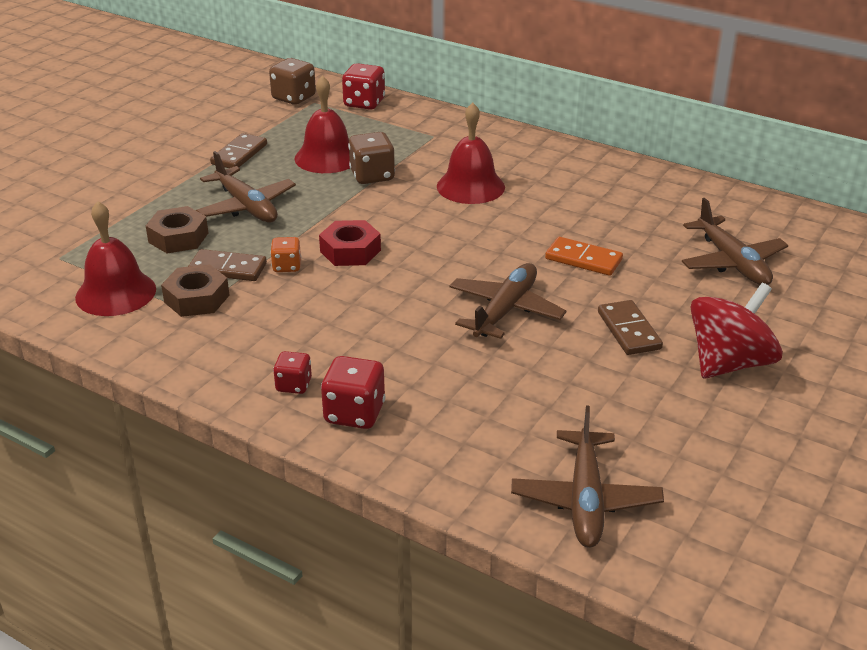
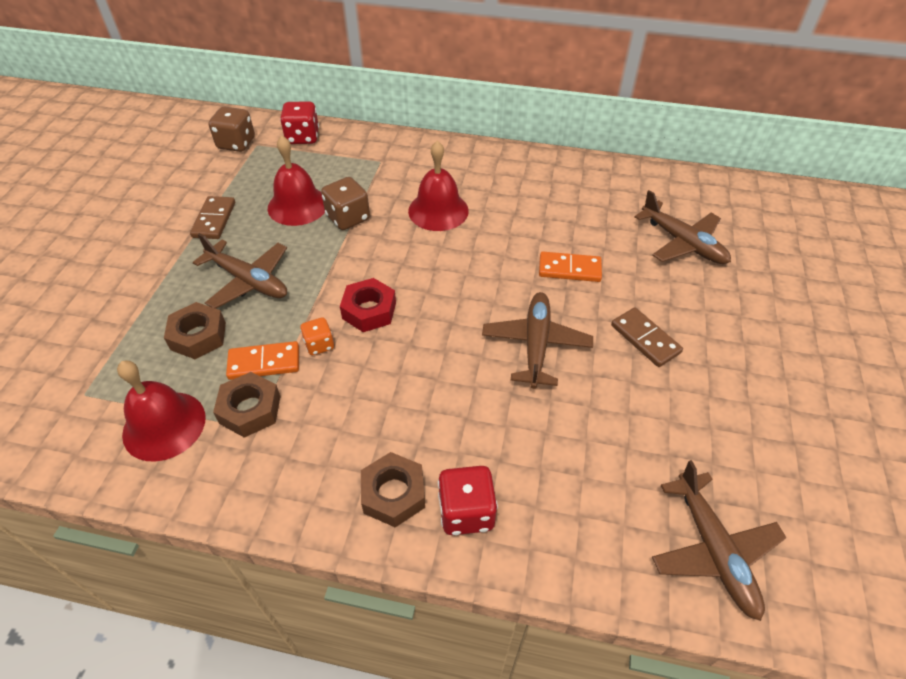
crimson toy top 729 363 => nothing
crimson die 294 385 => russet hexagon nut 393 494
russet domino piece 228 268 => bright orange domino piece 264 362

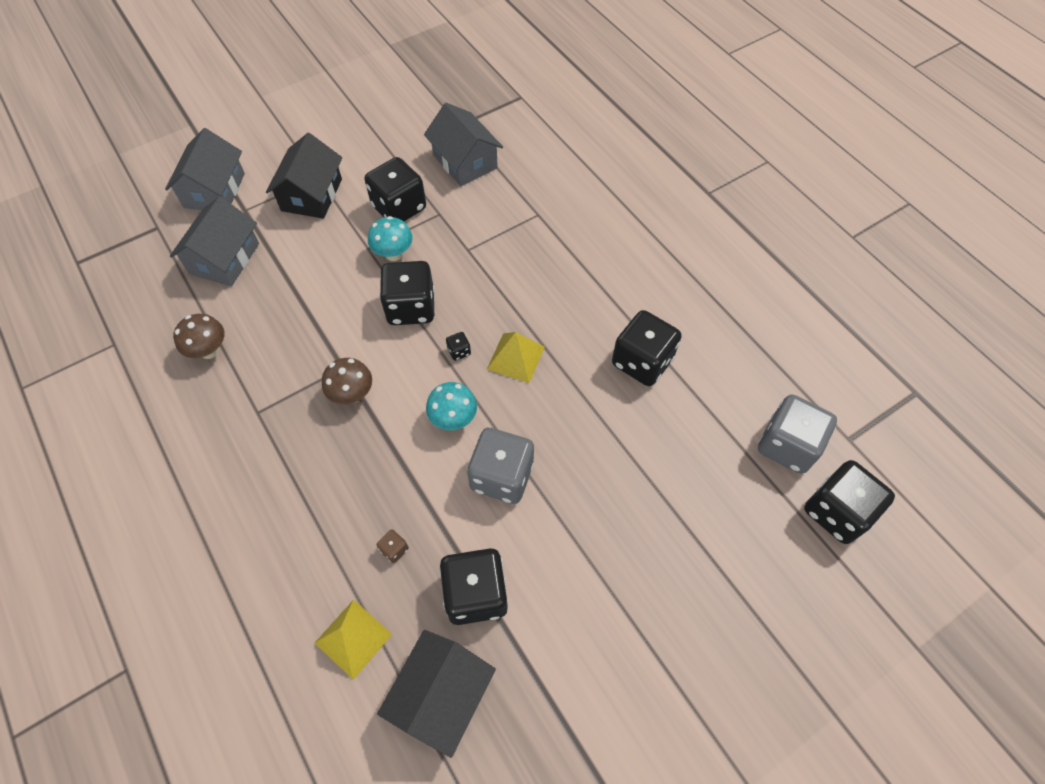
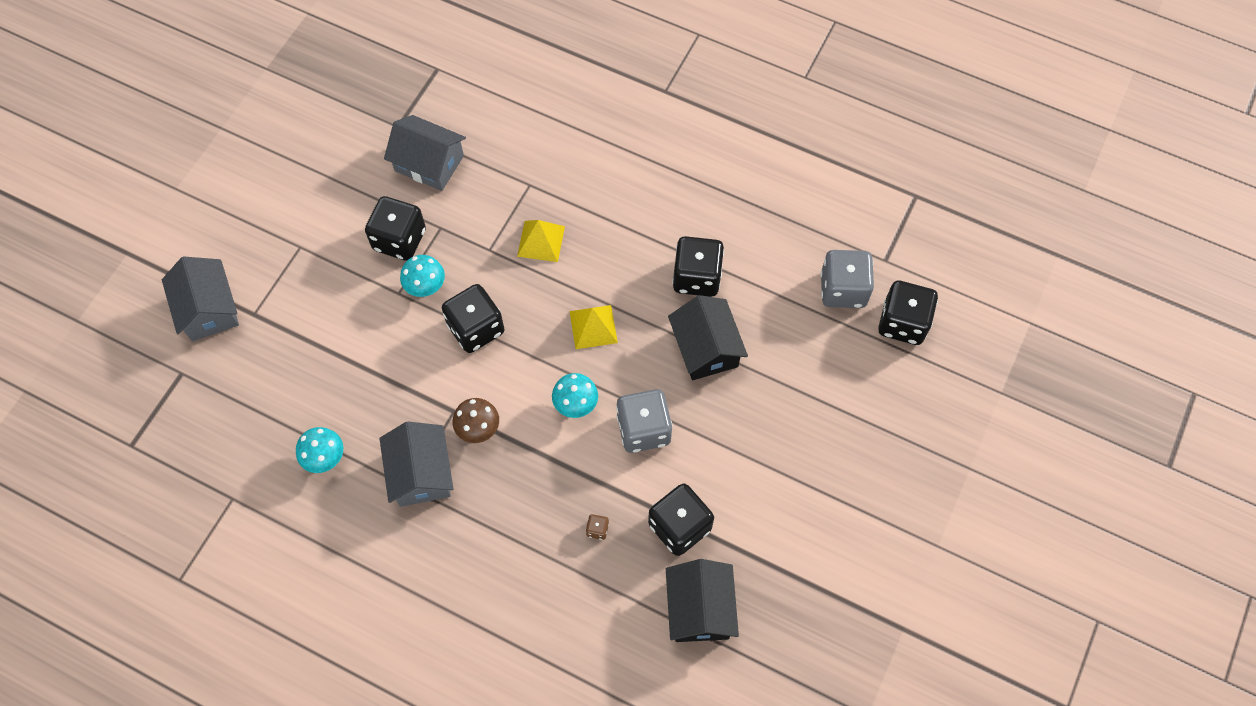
jet-black die 459 351 => nothing
grey cottage 225 258 => grey cottage 421 473, relocated
jet-black cottage 312 195 => jet-black cottage 706 348, relocated
golden pyramid 353 638 => golden pyramid 541 241, relocated
russet fungus 209 350 => turquoise fungus 325 458

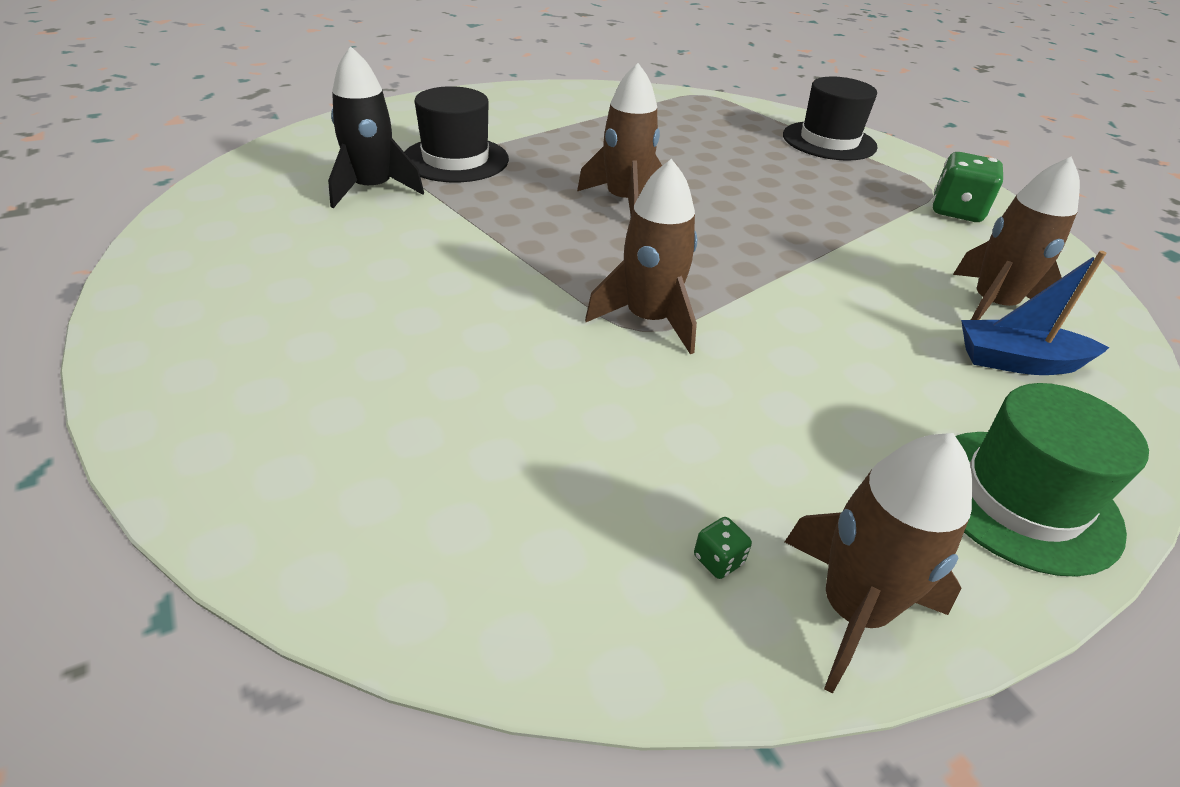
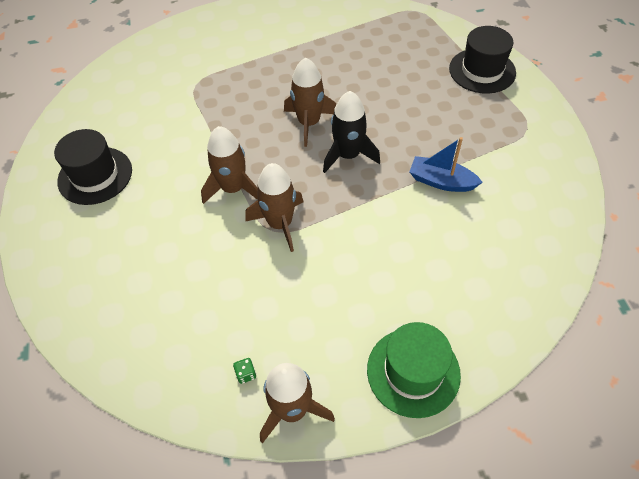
leaf-green die 956 211 => nothing
jet-black toy rocket 372 189 => jet-black toy rocket 348 155, relocated
jet-black top hat 456 159 => jet-black top hat 95 175, relocated
russet toy rocket 992 305 => russet toy rocket 233 188, relocated
blue boat 1018 362 => blue boat 441 181, relocated

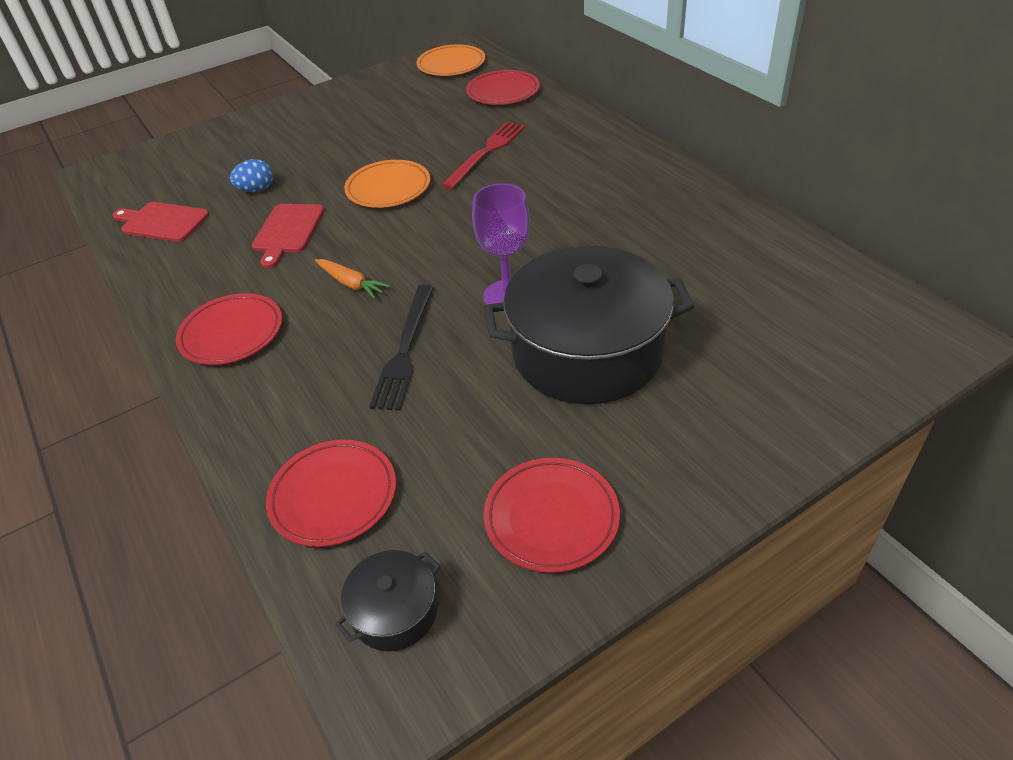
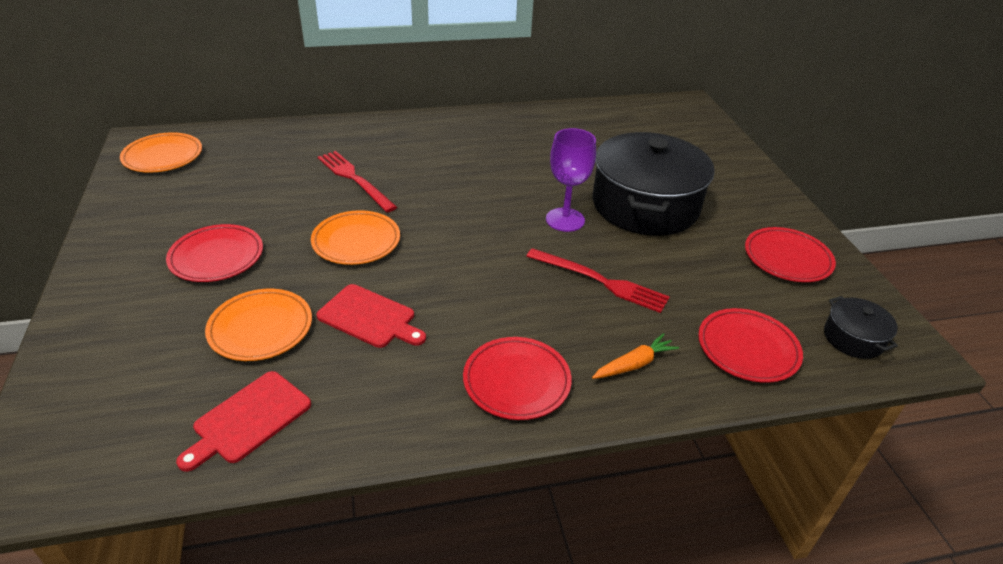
bright orange toy carrot 351 283 => bright orange toy carrot 634 364, relocated
crimson flat dish 503 92 => crimson flat dish 216 257, relocated
blue egg shape 256 190 => bright orange flat dish 261 328
jet-black fork 405 350 => crimson fork 600 281

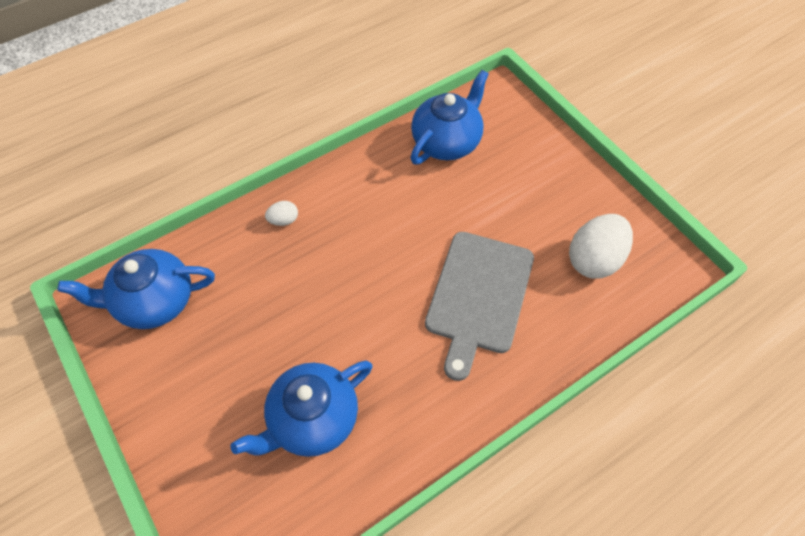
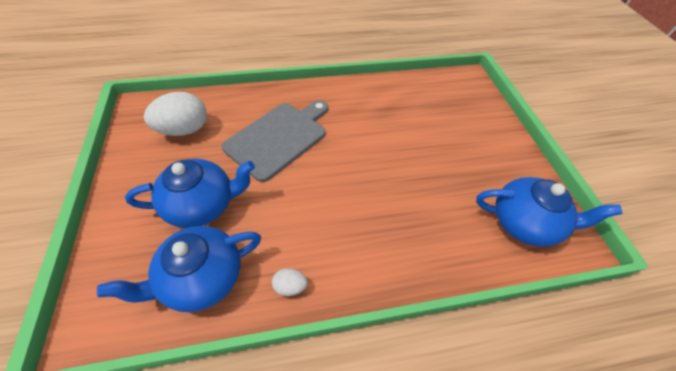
blue china teapot 312 419 => blue china teapot 203 204, relocated
snow-white egg shape 284 220 => snow-white egg shape 290 286, relocated

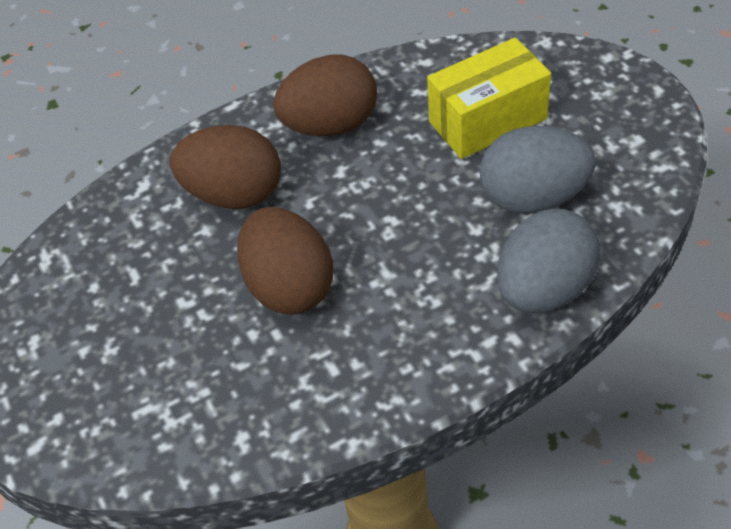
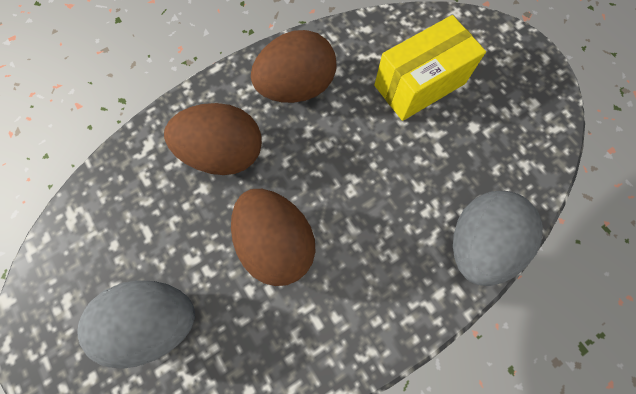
grey egg shape 533 197 => grey egg shape 156 320, relocated

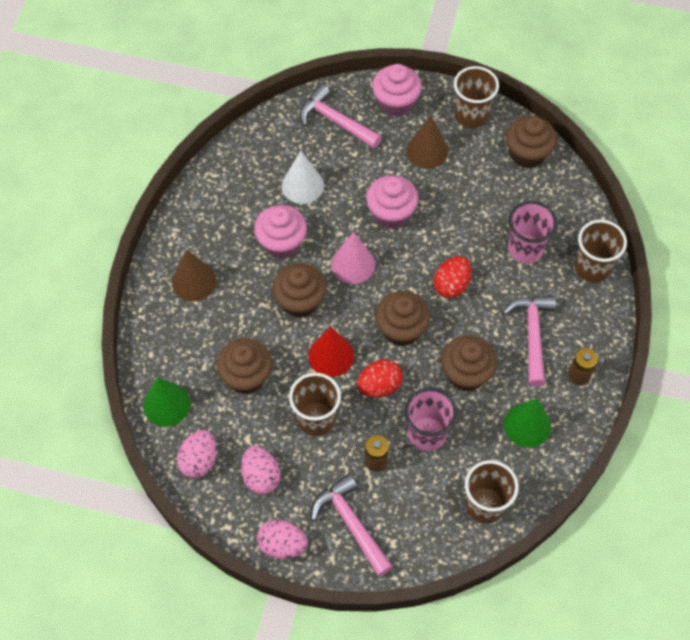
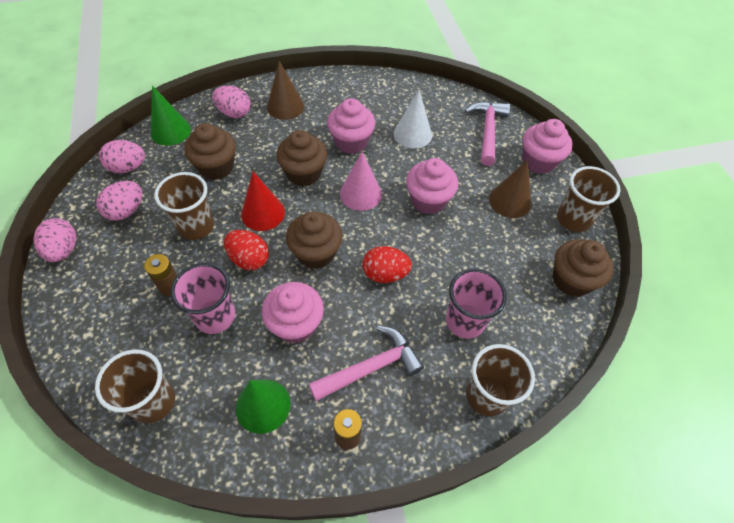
rose-pink hammer 351 523 => nothing
nothing => rose-pink egg shape 234 113
russet cupcake 466 374 => rose-pink cupcake 295 324

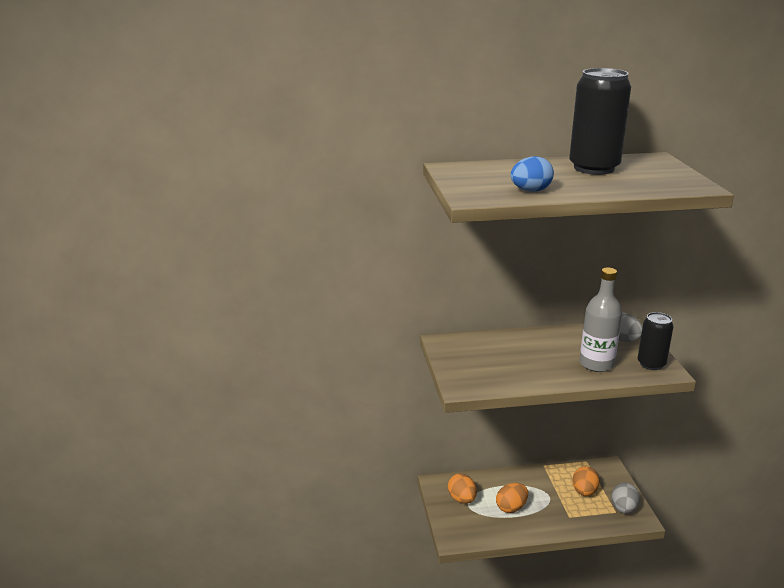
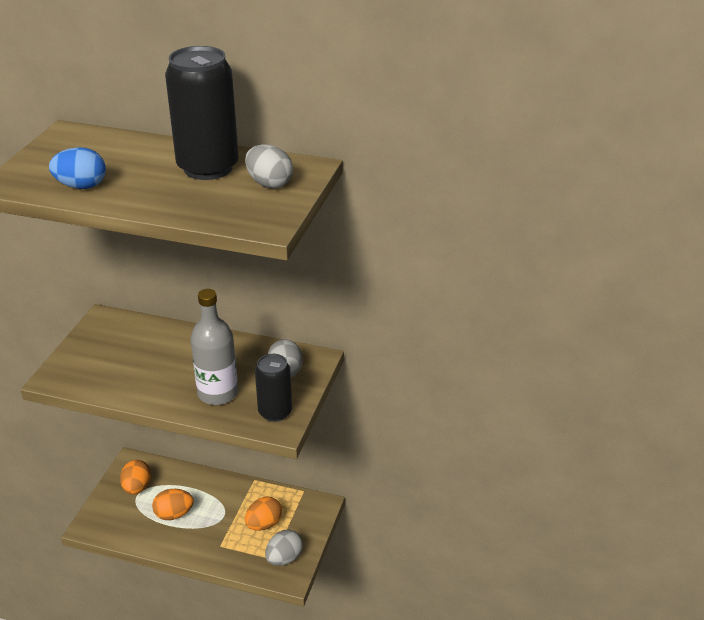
nothing => grey egg shape 269 184

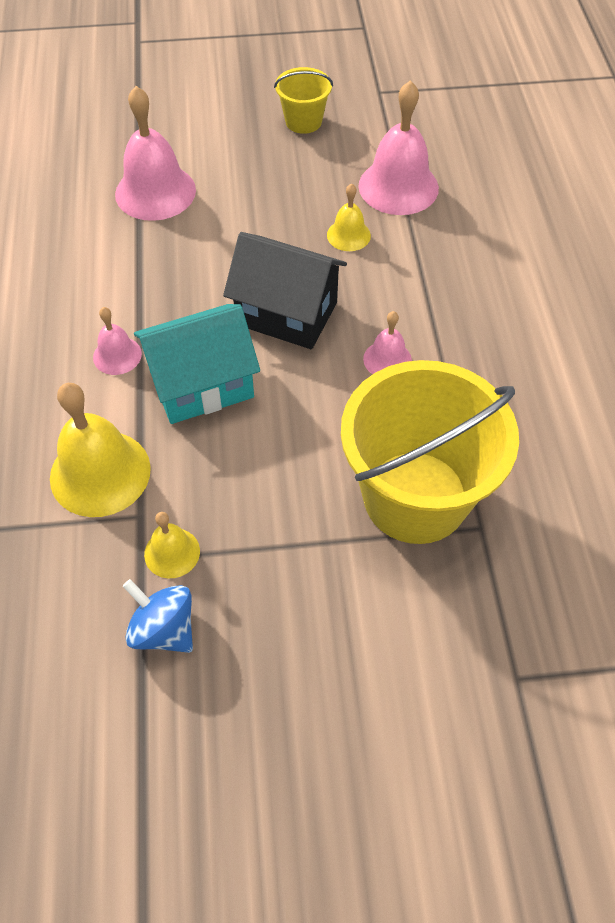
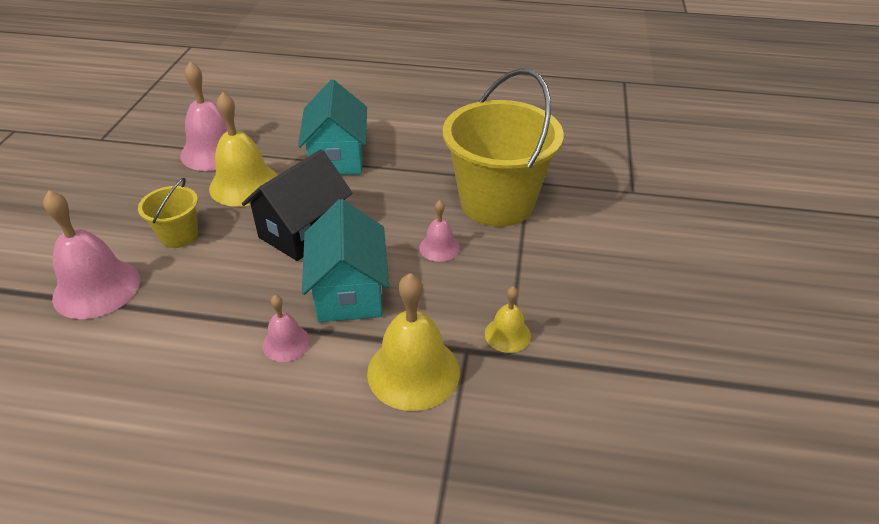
blue toy top 164 629 => nothing
nothing => turquoise cottage 337 157
golden pail 303 121 => golden pail 179 235, relocated
rose-pink hand bell 387 359 => rose-pink hand bell 439 247, relocated
golden hand bell 348 235 => golden hand bell 244 185, x1.90

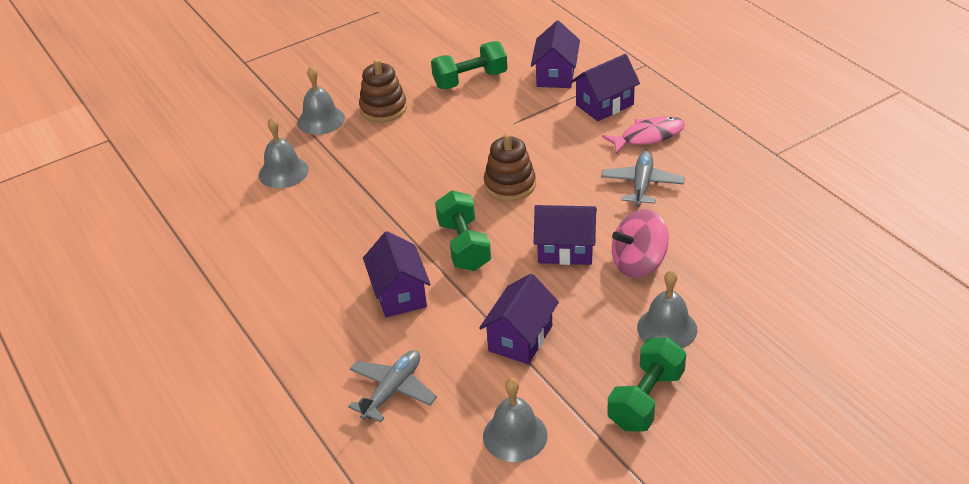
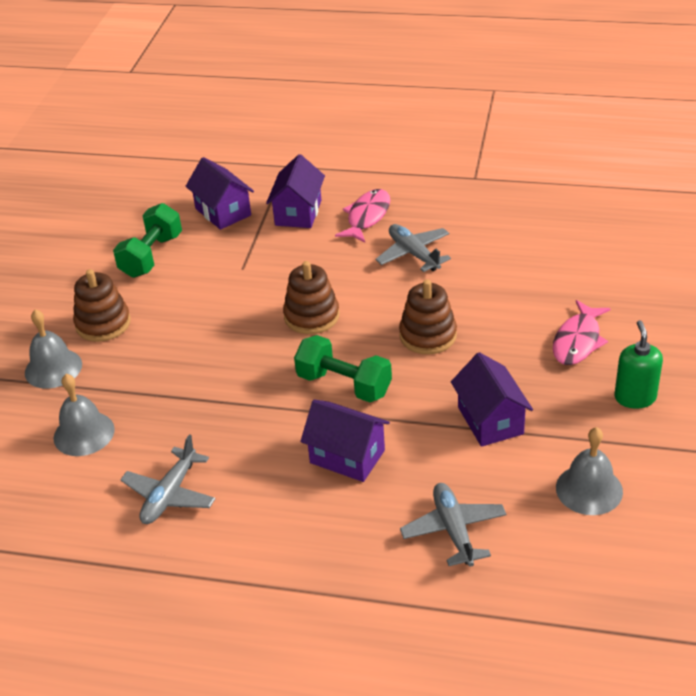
rose-pink toy top 639 264 => nothing
nothing => grey plane 170 494
purple cottage 565 250 => russet stacking toy 428 335
leaf-green free weight 646 399 => leaf-green pump bottle 635 397
grey hand bell 667 328 => rose-pink fish 578 341

